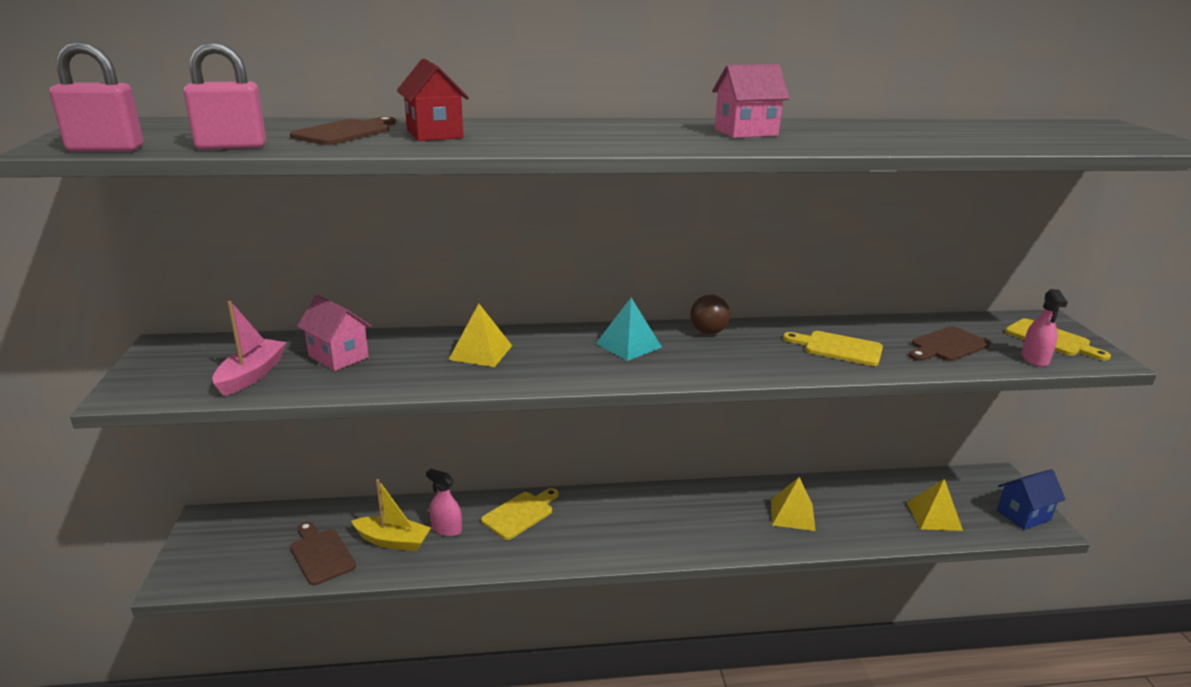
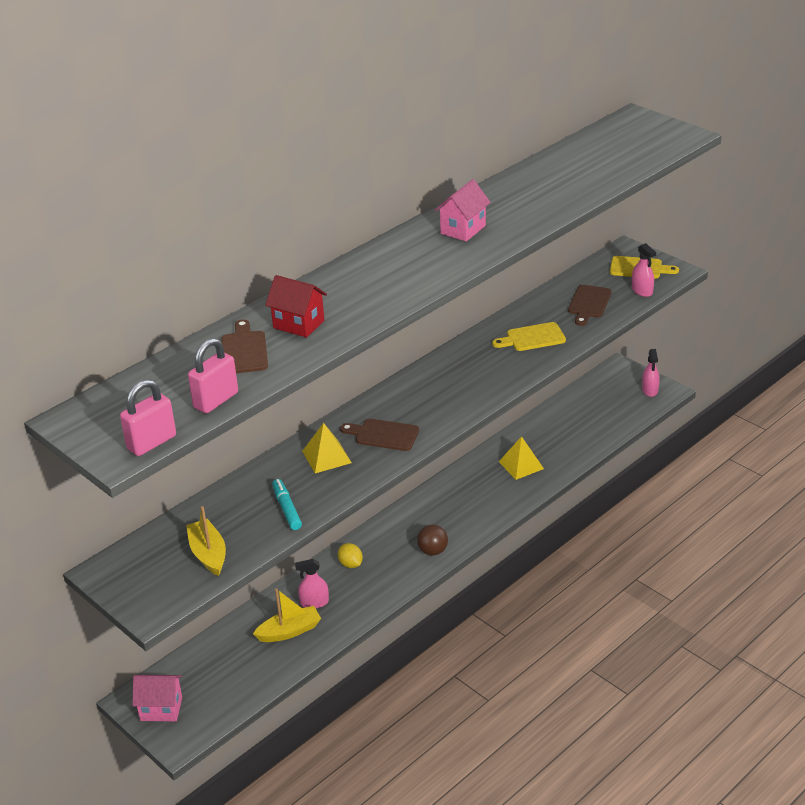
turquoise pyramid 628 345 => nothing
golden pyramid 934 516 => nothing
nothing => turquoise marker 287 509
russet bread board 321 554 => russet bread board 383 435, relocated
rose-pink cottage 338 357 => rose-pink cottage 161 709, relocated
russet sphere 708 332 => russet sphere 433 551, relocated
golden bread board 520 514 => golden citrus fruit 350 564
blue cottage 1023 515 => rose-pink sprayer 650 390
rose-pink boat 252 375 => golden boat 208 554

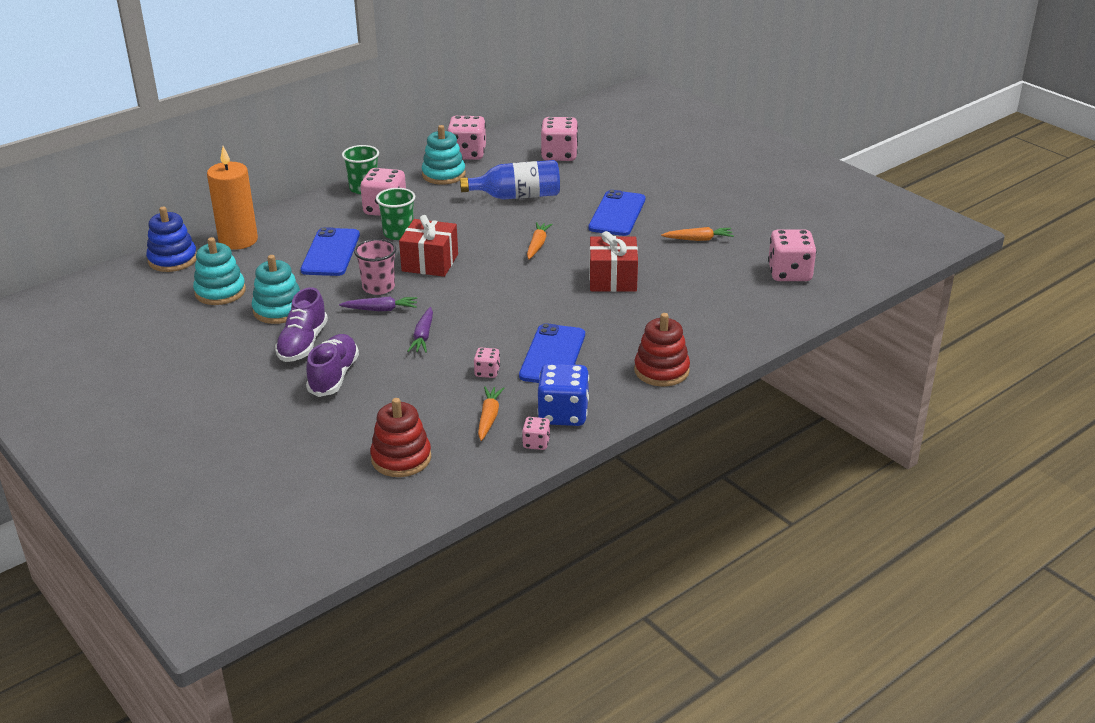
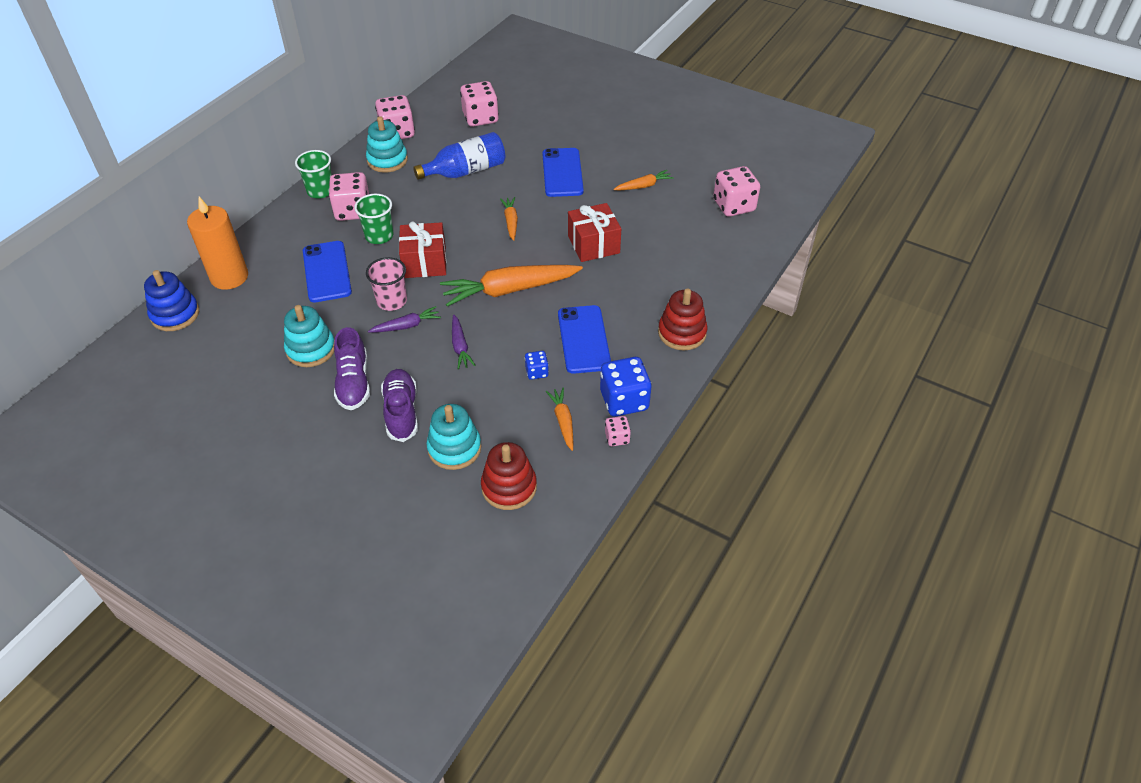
nothing => bright orange toy carrot 510 290
turquoise stacking toy 220 292 => turquoise stacking toy 454 448, relocated
rose-pink die 487 372 => blue die 537 372

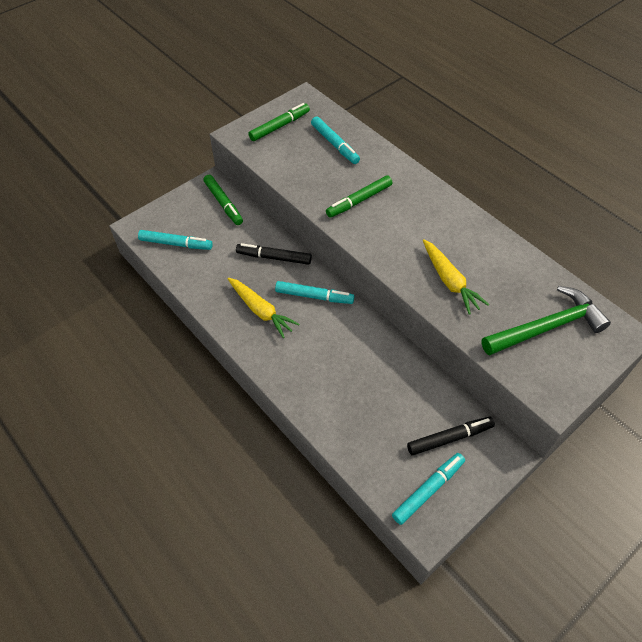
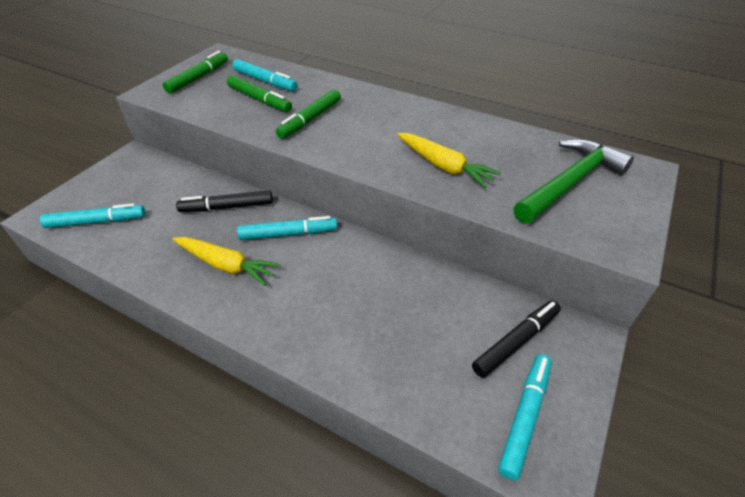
leaf-green marker 223 203 => leaf-green marker 259 99, relocated

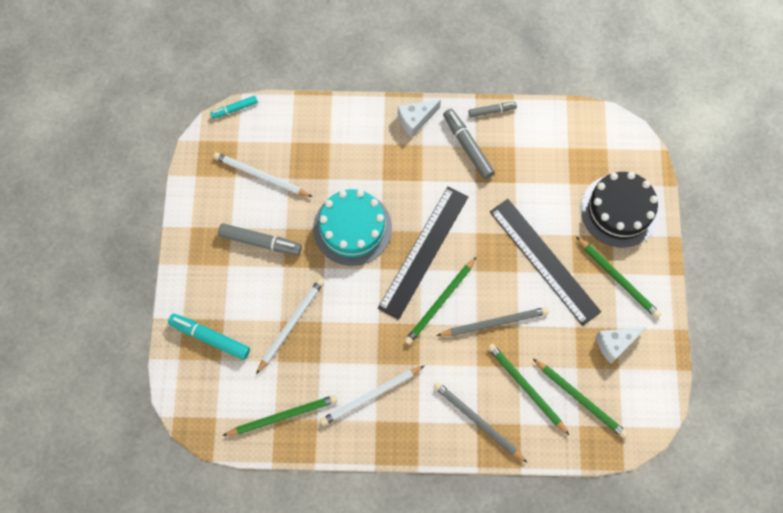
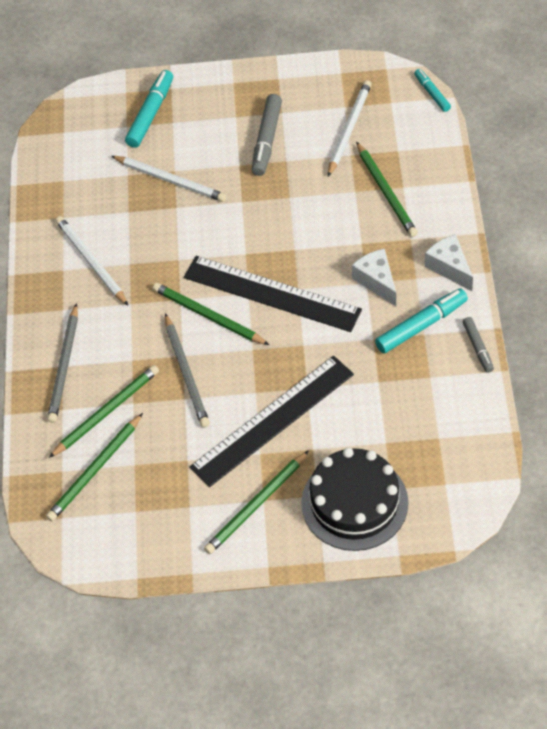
turquoise layer cake 352 228 => nothing
leaf-green wooden pencil 283 416 => leaf-green wooden pencil 386 192, relocated
snow-white cheese wedge 615 344 => snow-white cheese wedge 376 281, relocated
grey marker 467 147 => turquoise marker 421 326
grey wooden pencil 477 421 => grey wooden pencil 64 366, 150 degrees clockwise

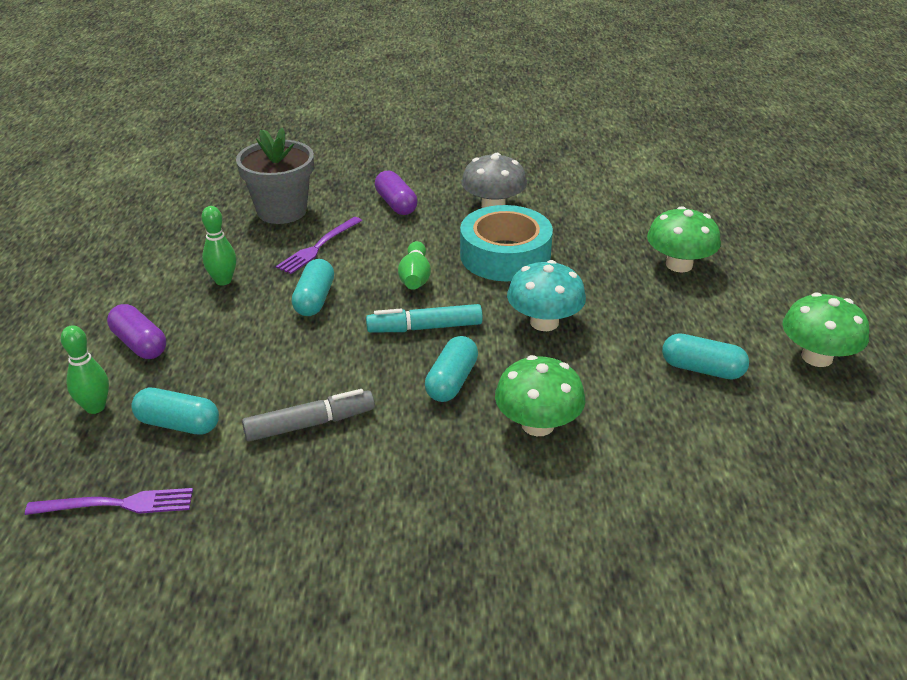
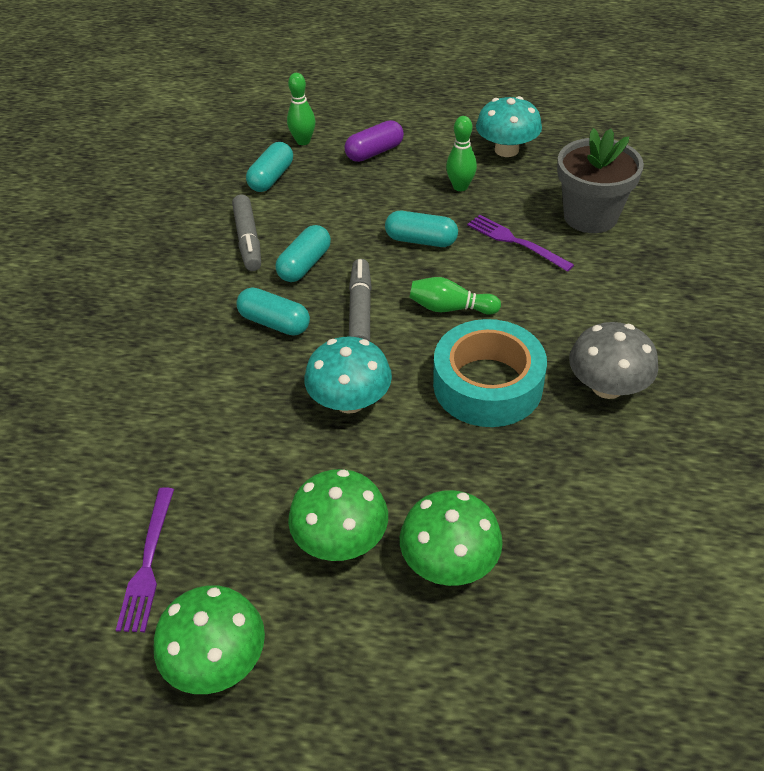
purple pill shape 396 204 => nothing
nothing => turquoise fungus 506 150
purple fork 117 504 => purple fork 148 563, relocated
leaf-green fungus 537 424 => leaf-green fungus 341 539, relocated
turquoise pill shape 702 369 => turquoise pill shape 305 265, relocated
turquoise marker 424 328 => grey marker 360 310

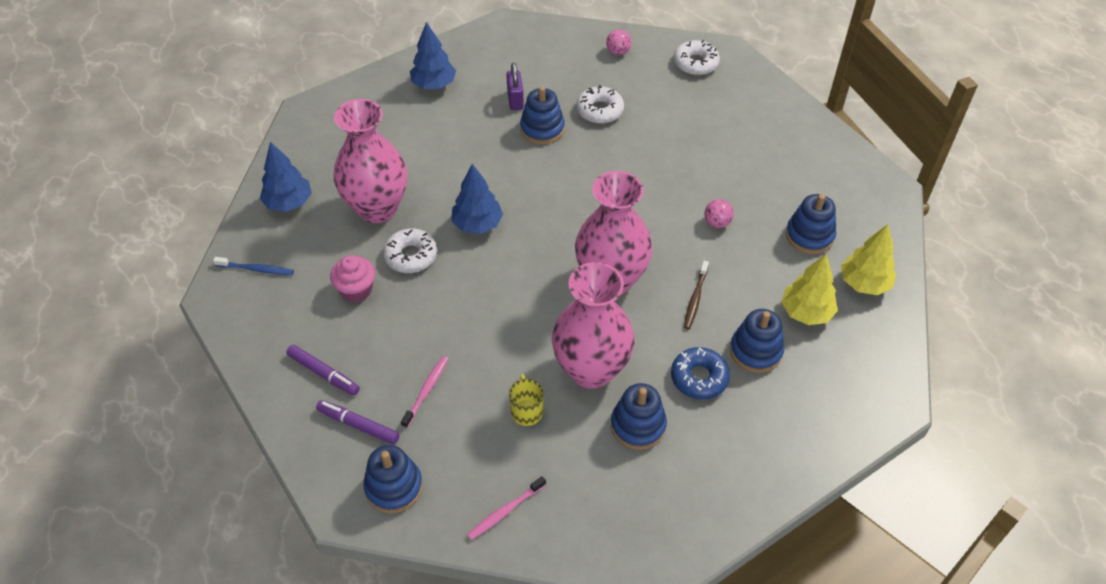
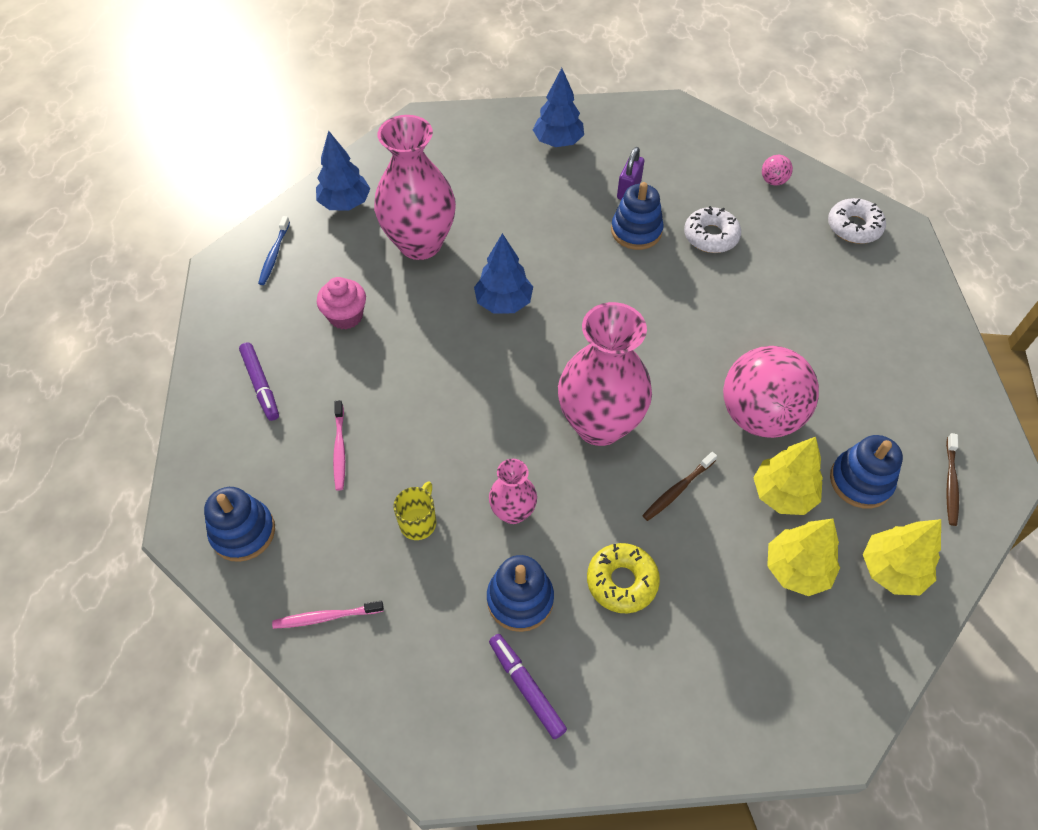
snow-white doughnut 411 256 => nothing
blue stacking toy 755 351 => nothing
nothing => golden tree 782 494
nothing => russet toothbrush 950 484
purple marker 358 425 => purple marker 526 687, relocated
blue doughnut 699 378 => golden doughnut 622 581
blue toothbrush 257 269 => blue toothbrush 274 255, 60 degrees clockwise
rose-pink toothbrush 426 390 => rose-pink toothbrush 339 449, 120 degrees clockwise
rose-pink vase 591 370 => rose-pink vase 513 512, x0.50
rose-pink sphere 717 223 => rose-pink sphere 759 416, x2.49

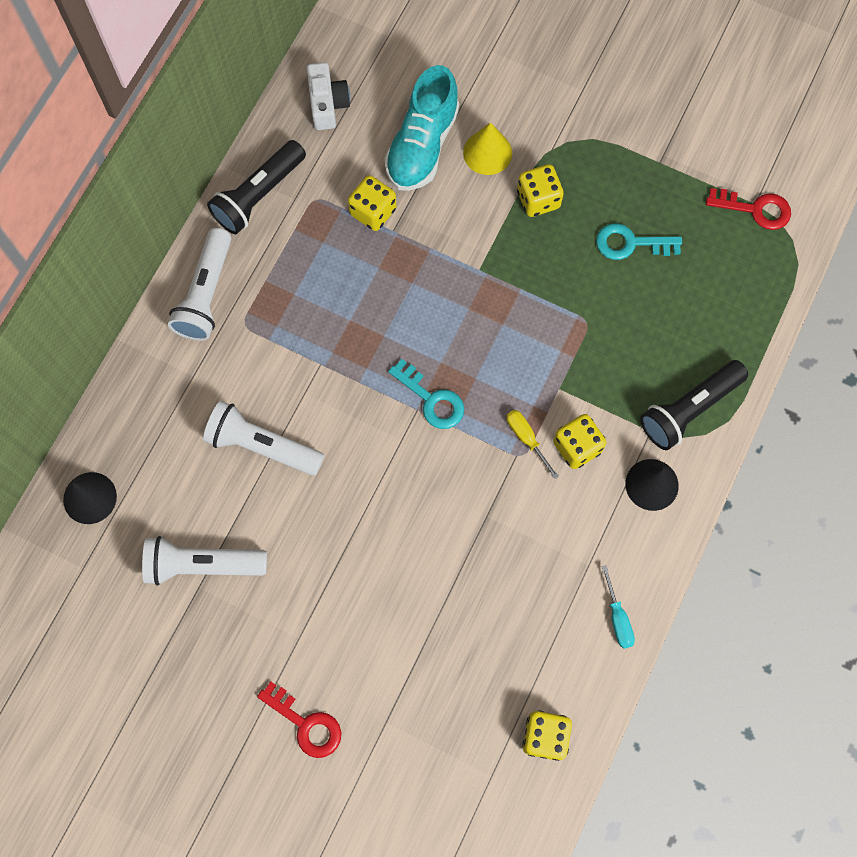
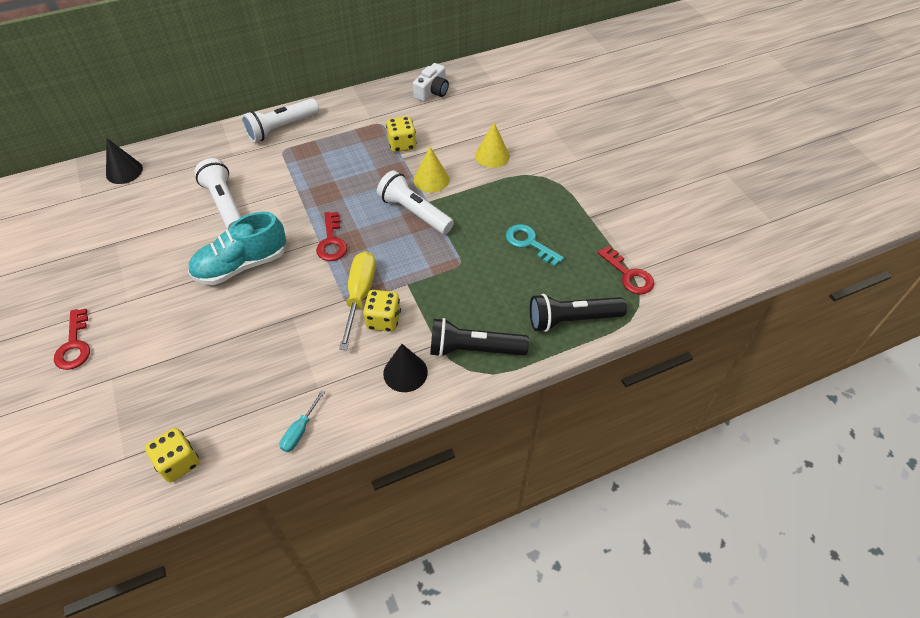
golden die 538 199 => nothing
nothing => golden cone 431 179
snow-white torch 202 565 => snow-white torch 414 212, relocated
jet-black torch 258 195 => jet-black torch 571 319, relocated
turquoise shoe 422 145 => turquoise shoe 241 265, relocated
turquoise key 431 399 => crimson key 331 241
golden flat screwdriver 526 438 => golden flat screwdriver 360 295, x1.83

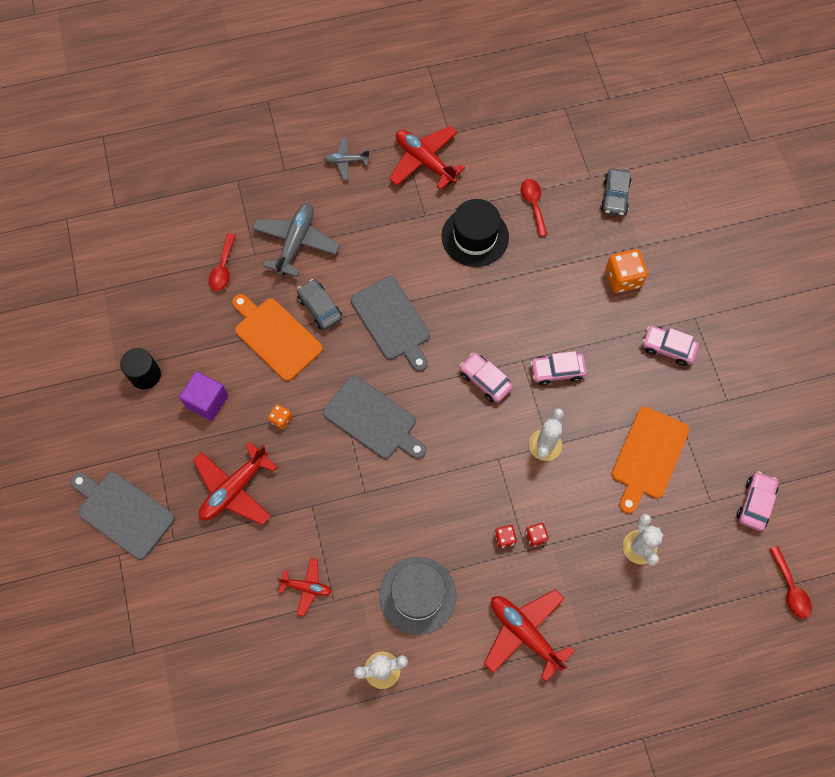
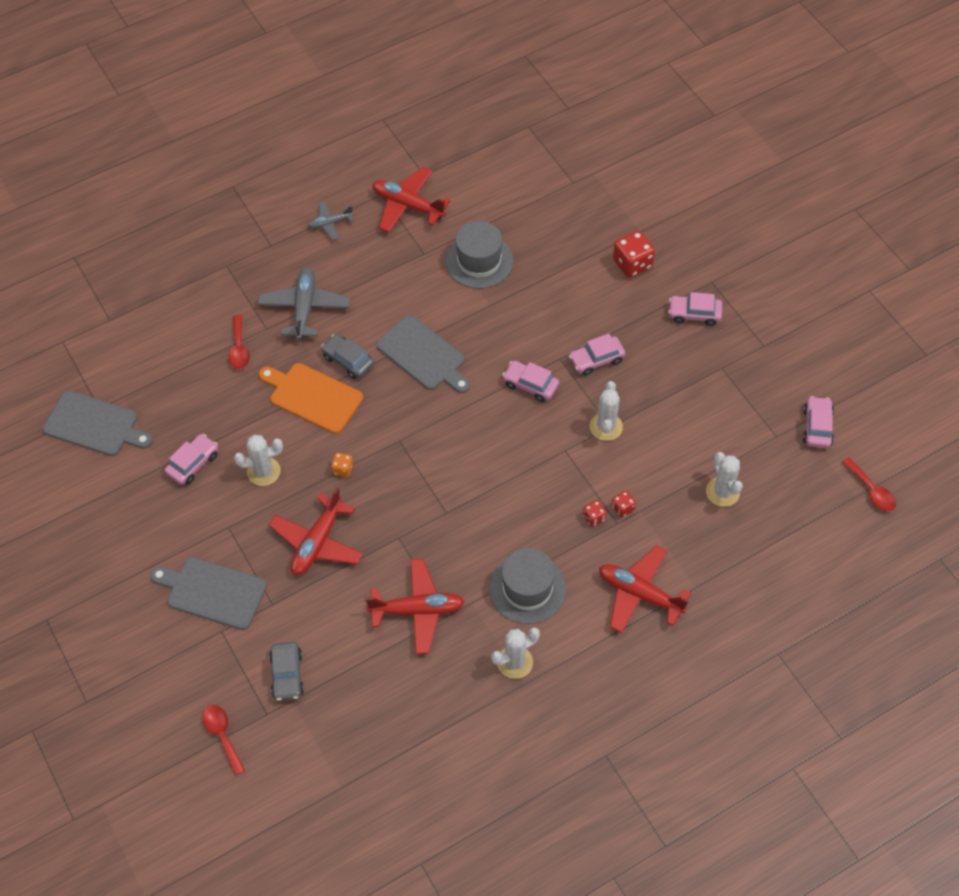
bright orange bread board 648 456 => nothing
grey bread board 373 419 => grey bread board 94 425, relocated
crimson teaspoon 533 204 => crimson teaspoon 222 735, relocated
grey toy car 614 196 => grey toy car 287 675, relocated
jet-black cylinder shape 145 375 => rose-pink toy car 193 463
purple cube 207 401 => snow-white cactus 263 471
jet-black top hat 475 237 => grey top hat 479 261
bright orange die 623 278 => crimson die 632 264
crimson plane 306 587 => crimson plane 417 610, x1.78

